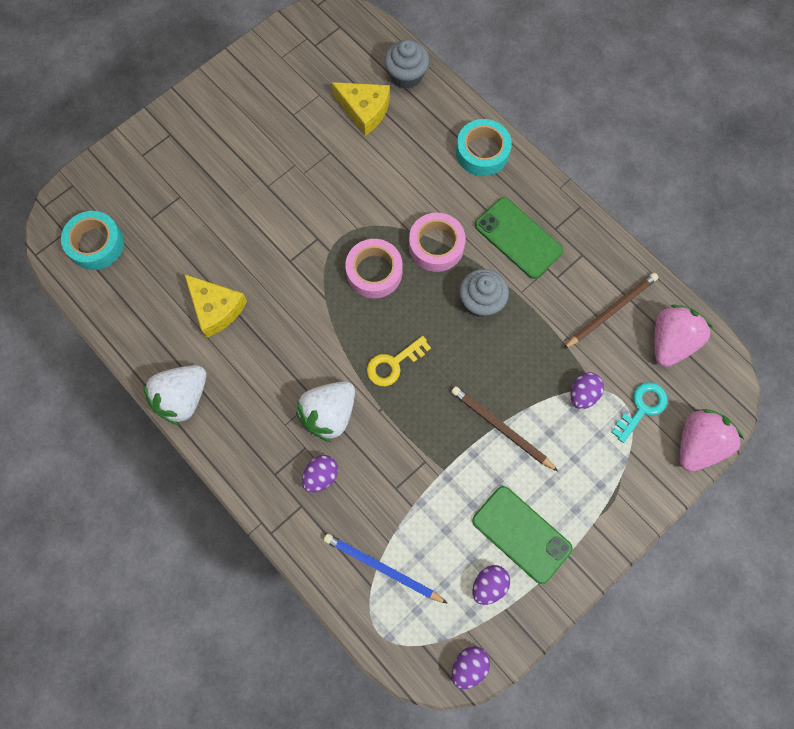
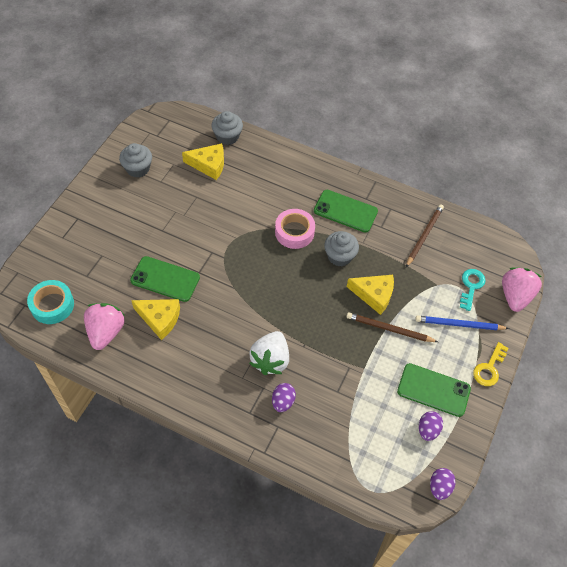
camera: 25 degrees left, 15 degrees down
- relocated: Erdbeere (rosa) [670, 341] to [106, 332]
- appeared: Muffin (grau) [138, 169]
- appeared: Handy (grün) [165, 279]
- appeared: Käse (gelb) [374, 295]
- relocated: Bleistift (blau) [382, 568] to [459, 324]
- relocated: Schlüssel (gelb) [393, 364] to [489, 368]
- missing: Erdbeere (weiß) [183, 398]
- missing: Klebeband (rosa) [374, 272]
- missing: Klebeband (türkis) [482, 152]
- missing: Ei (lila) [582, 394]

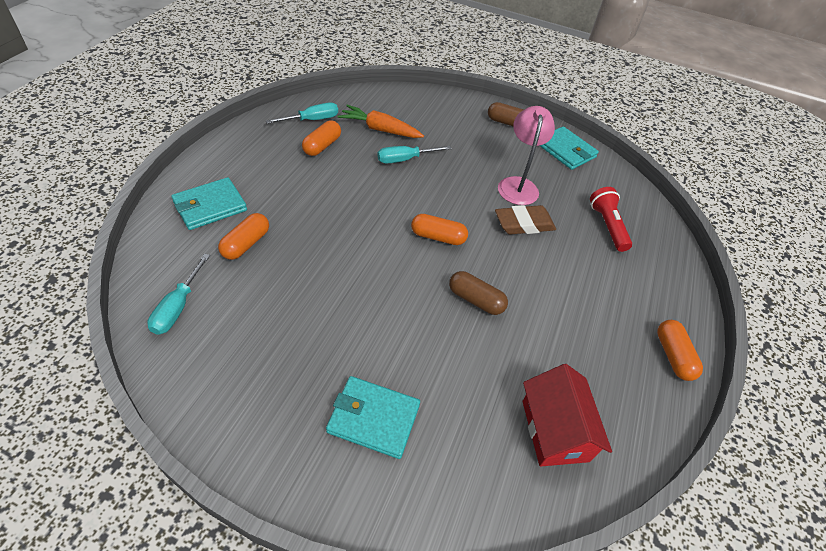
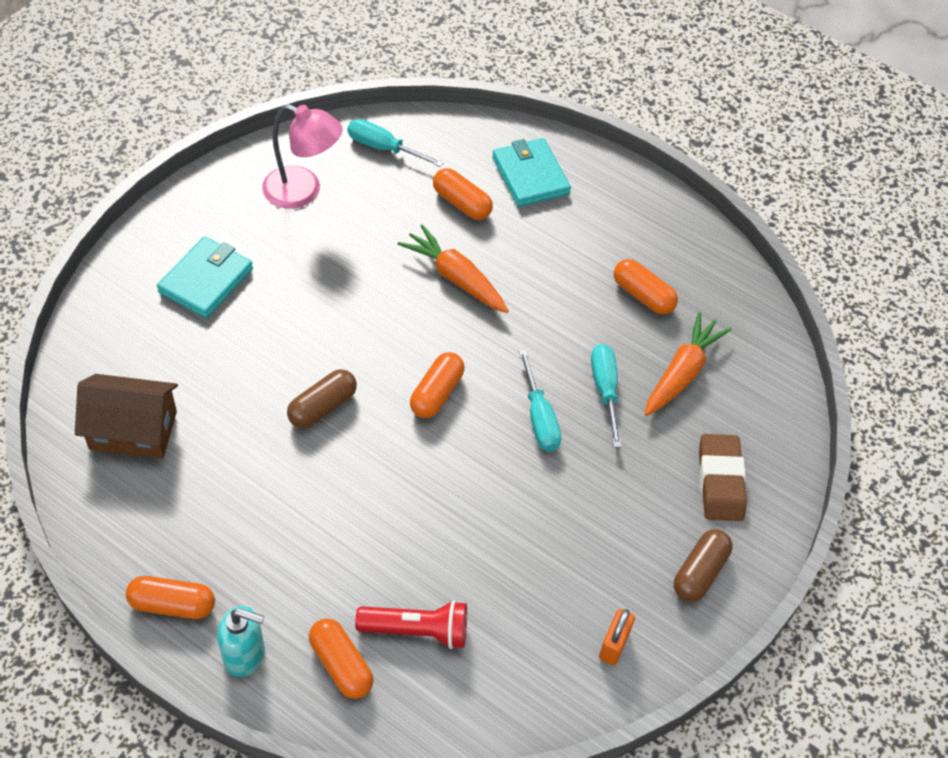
camera: 105 degrees right, 5 degrees up
- colour: Haus (rot) [555, 430] to Haus (braun) [133, 430]
- appeared: Seifenspender (türkis) [245, 655]
- relocated: Lampe (rosa) [518, 185] to [303, 192]
- appeared: Kapsel (orange) [341, 665]
- appeared: Karotte (orange) [455, 278]
- relocated: Schraubenzieher (türkis) [312, 120] to [539, 418]
- exchanged: Geldbörse (türkis) [566, 150] to Vorhängeschloss (orange) [614, 645]
- relocated: Radiergummi (braun) [524, 224] to [720, 481]

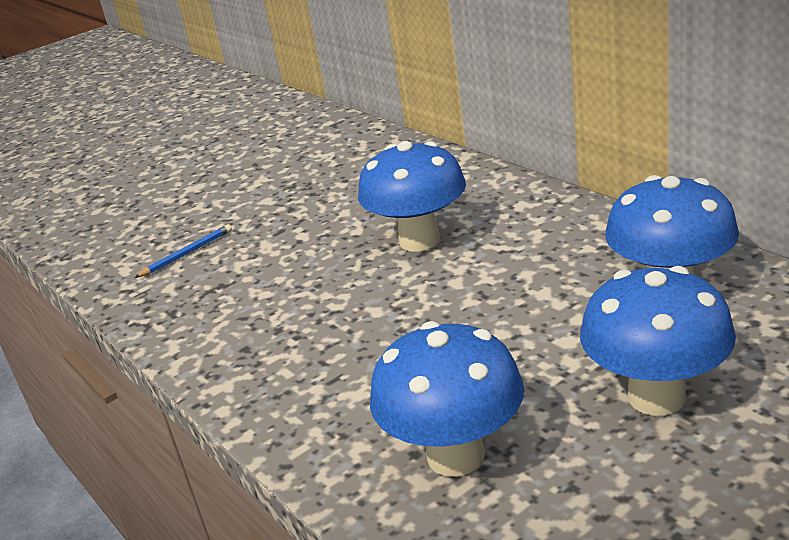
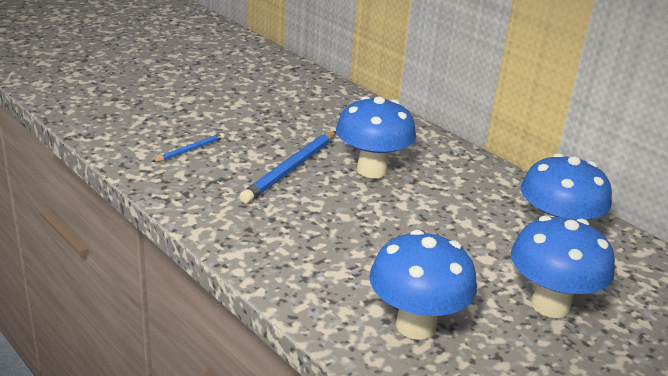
camera: 10 degrees left, 0 degrees up
- appeared: Bleistift (blau) [291, 169]

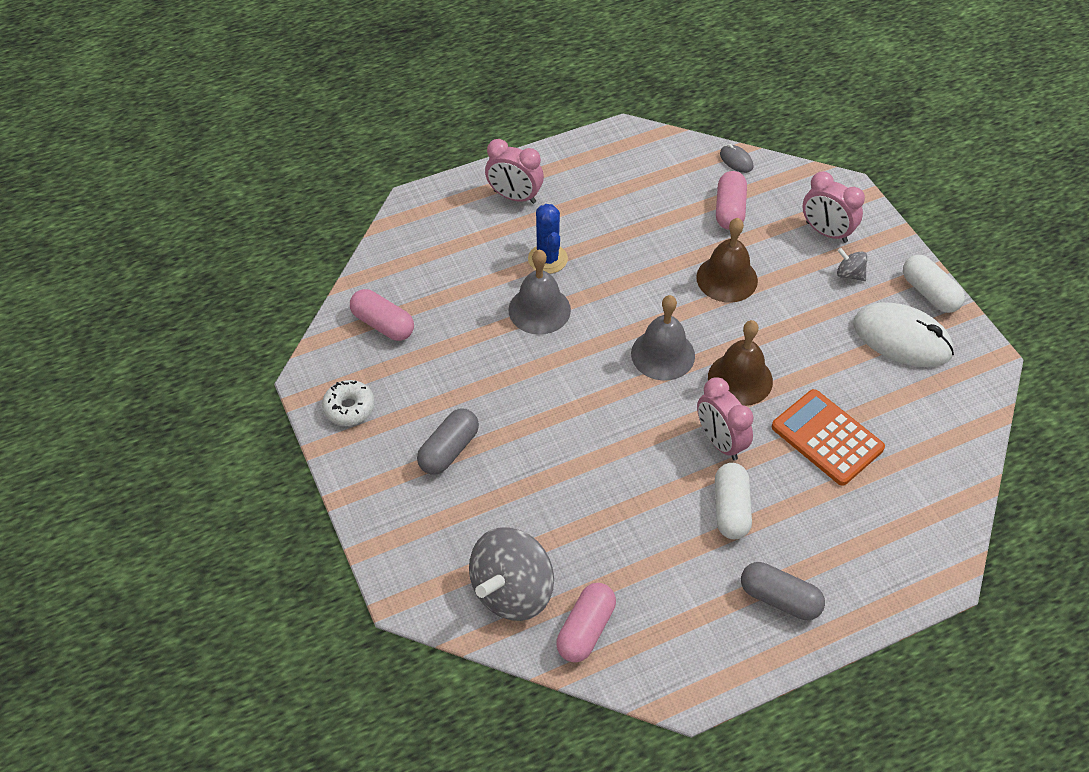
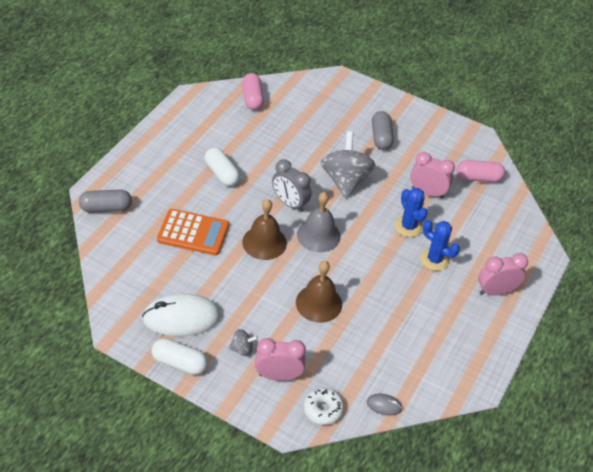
camera: 140 degrees right, 5 degrees down
- relocated: Kapsel (grau) [779, 599] to [106, 208]
- appeared: Wecker (grau) [290, 203]
- relocated: Donut (weiß) [349, 408] to [323, 409]
- relocated: Kreisel (grau) [512, 591] to [345, 180]
- exchanged: Glocke (grau) [539, 309] to Kaktus (blau) [408, 226]
- relocated: Wecker (rosa) [720, 442] to [427, 192]
- missing: Kapsel (rosa) [729, 210]

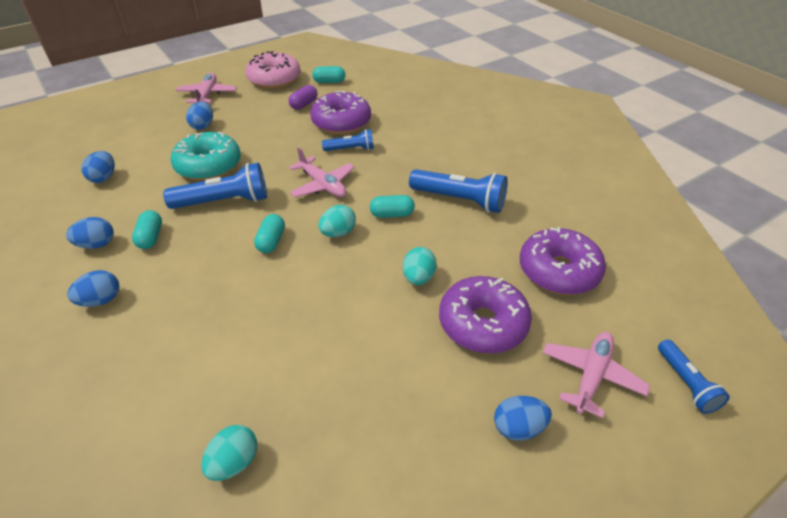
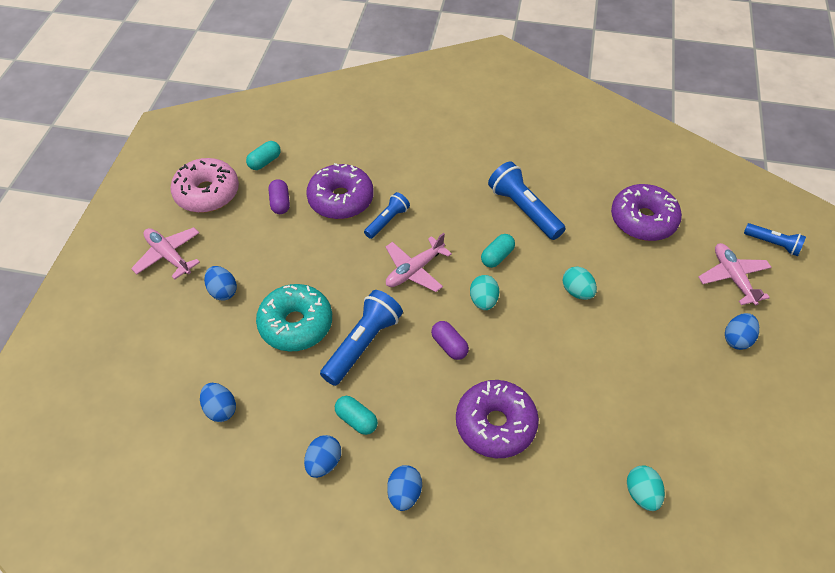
camera: 45 degrees left, 10 degrees up
- spun: Flugzeug (rosa) [322, 185] = [414, 270] 135 degrees clockwise
- colour: Kapsel (türkis) [271, 241] to Kapsel (lila) [449, 345]
- relocated: Donut (lila) [483, 324] to [495, 424]
- spun: Taschenlampe (blau) [460, 200] = [524, 210] 105 degrees counterclockwise

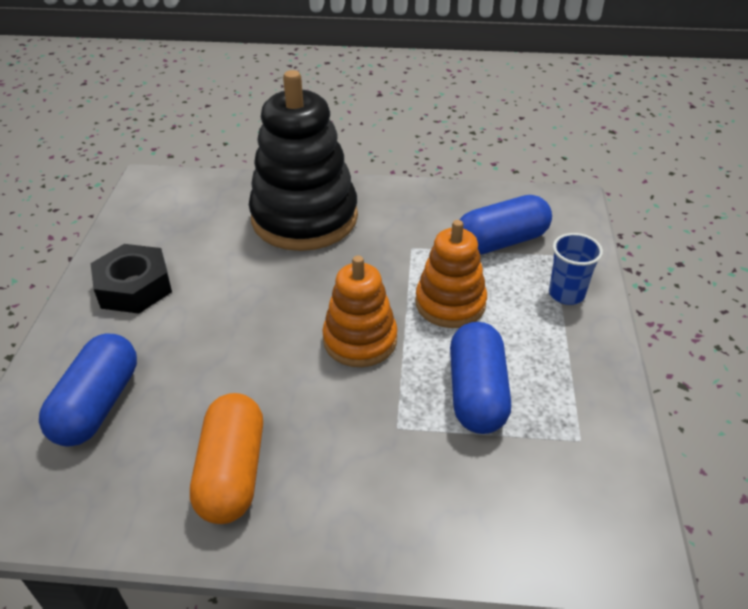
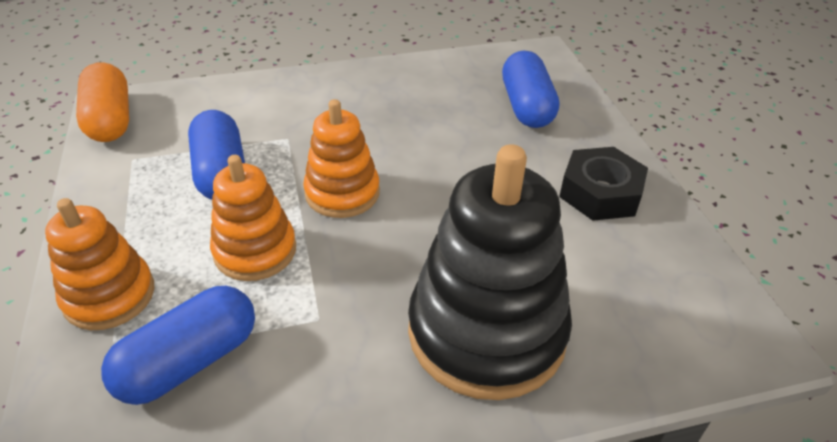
camera: 160 degrees right, 0 degrees up
- exchanged: Becher (blau) [566, 294] to Stapelspielzeug (orange) [109, 295]
- relocated: Kapsel (orange) [232, 472] to [110, 120]

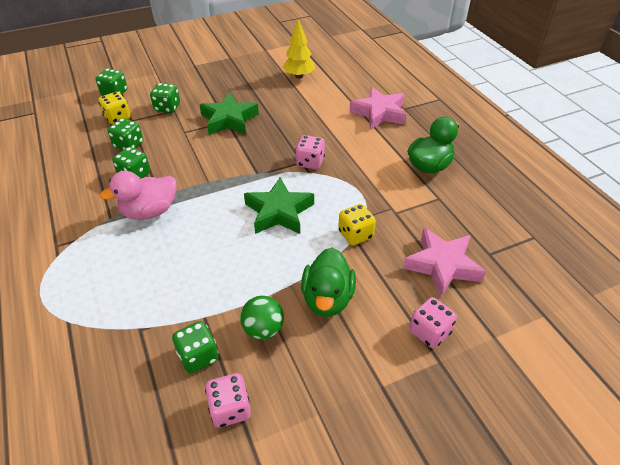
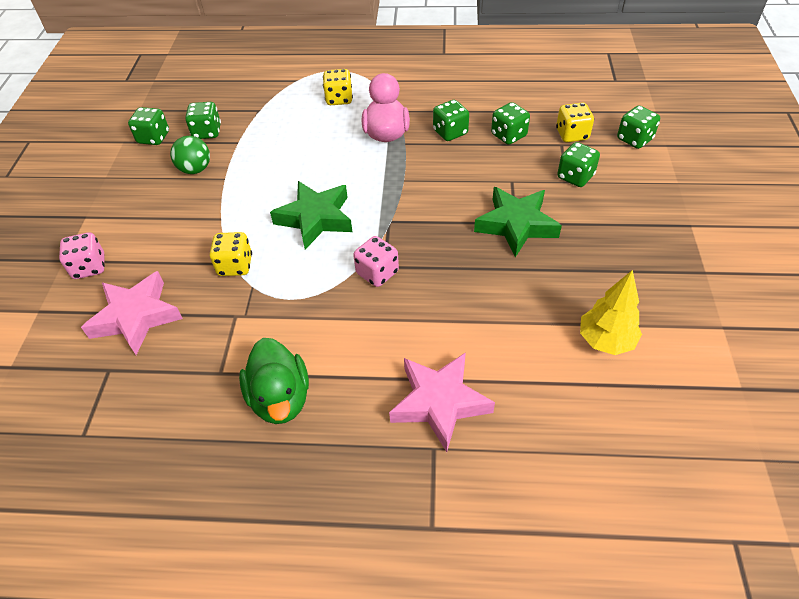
camera: 120 degrees right, 5 degrees up
- colour: Spielwürfel (rosa) [230, 409] to Spielwürfel (grün) [153, 138]
- appeared: Spielwürfel (gelb) [339, 99]
- missing: Ente (grün) [327, 299]

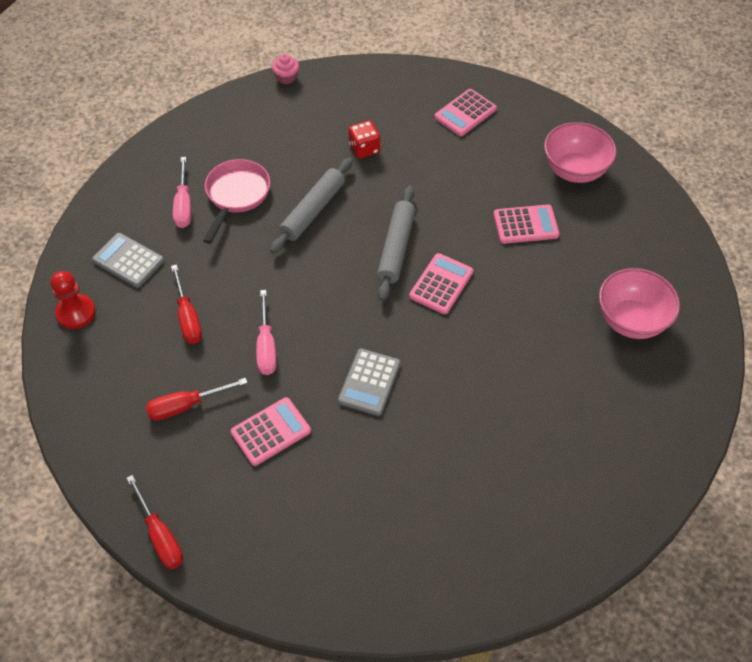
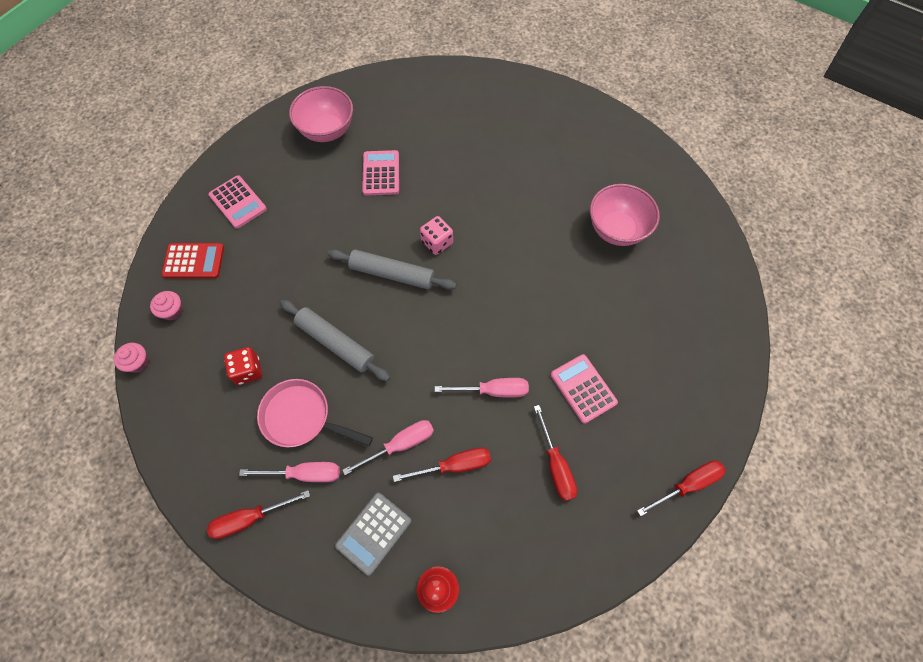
camera: 85 degrees left, 10 degrees up
- appeared: Muffin (rosa) [172, 311]
- appeared: Taschenrechner (rot) [194, 261]
- appeared: Schraubenzieher (rot) [250, 518]
- relocated: Spielwürfel (rot) [364, 149] to [248, 371]
- appeared: Schraubenzieher (rosa) [400, 444]
- exchanged: Taschenrechner (rosa) [441, 284] to Spielwürfel (rosa) [437, 242]
- relocated: Schüssel (rosa) [631, 320] to [616, 229]
- missing: Taschenrechner (grau) [369, 382]

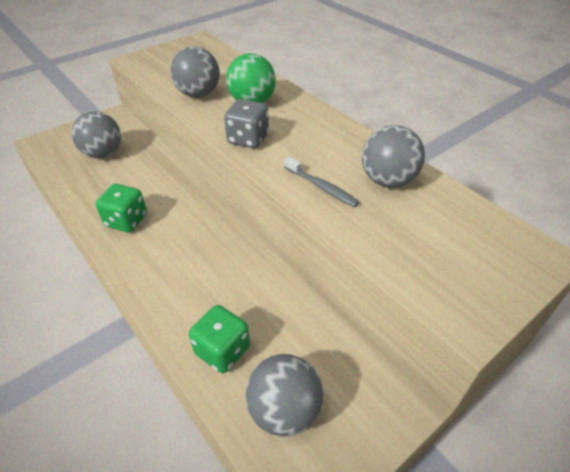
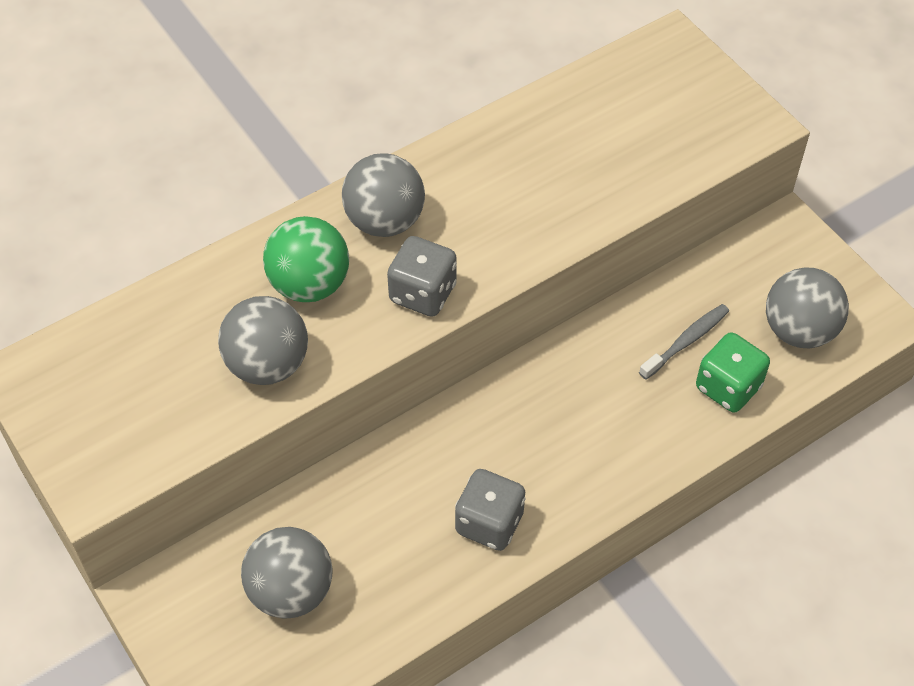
camera: 85 degrees left, 10 degrees up
- relocated: Ball (grau) [387, 180] to [384, 221]
- colour: Spielwürfel (grün) [126, 221] to Spielwürfel (grau) [489, 523]
- relocated: Zahnbürste (grau) [321, 187] to [686, 341]

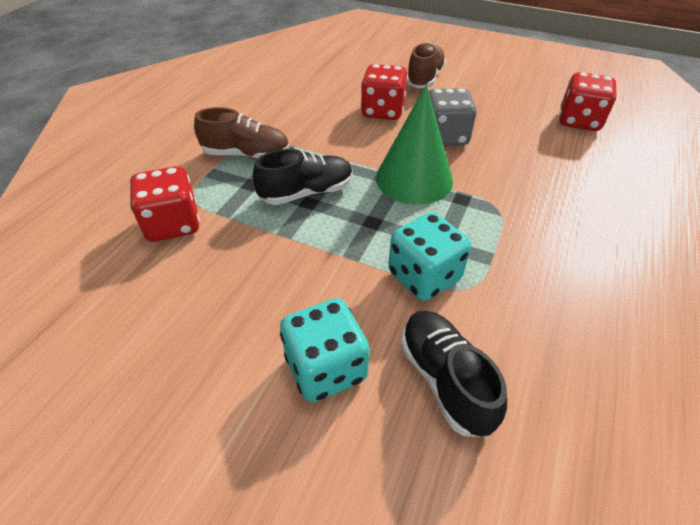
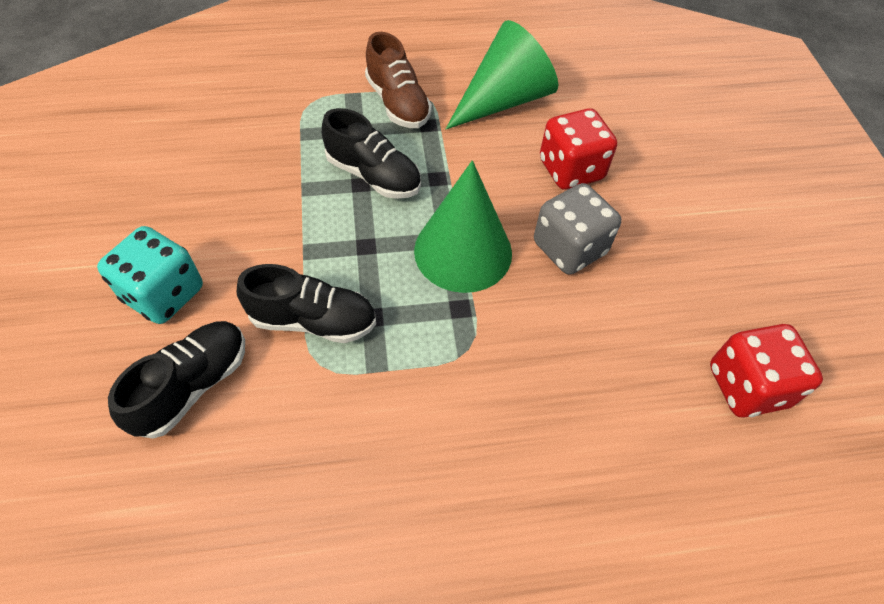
camera: 55 degrees right, 10 degrees up
- exchanged: Spielwürfel (türkis) [424, 276] to Schuh (schwarz) [313, 320]
- appeared: Kegel (grün) [504, 100]
- missing: Spielwürfel (rot) [173, 224]
- missing: Schuh (braun) [424, 78]

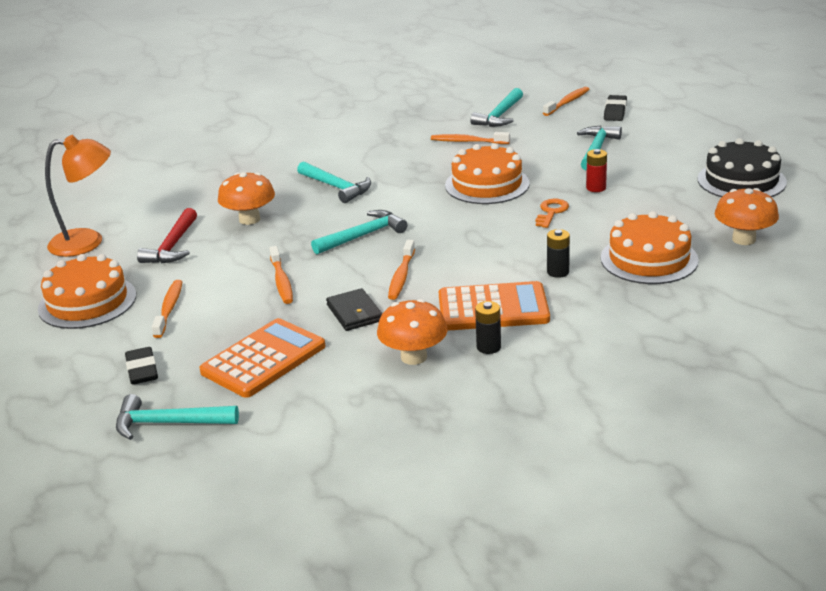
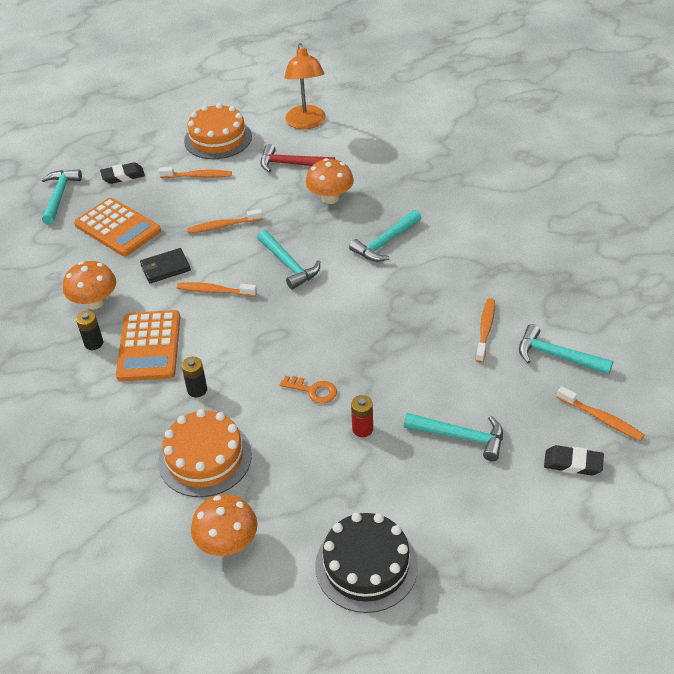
camera: 90 degrees right, 15 degrees up
- missing: Kuchen (orange) [487, 184]

